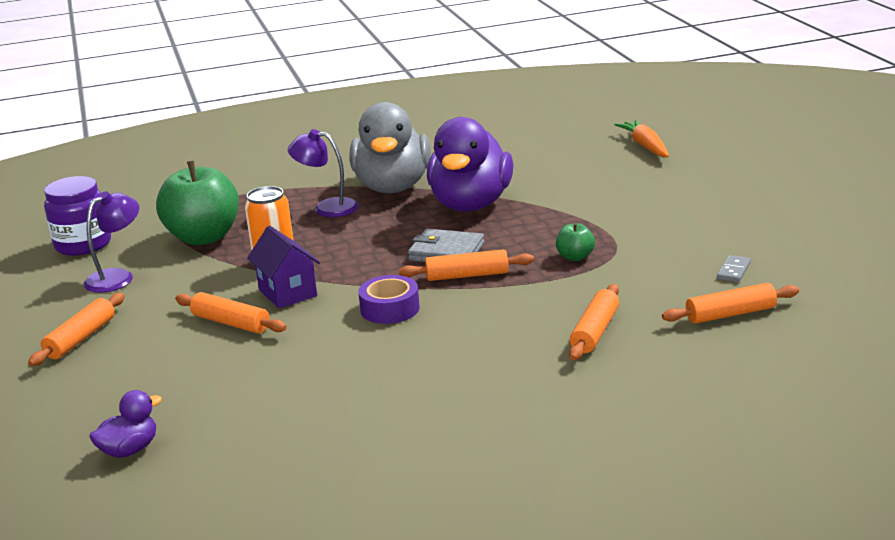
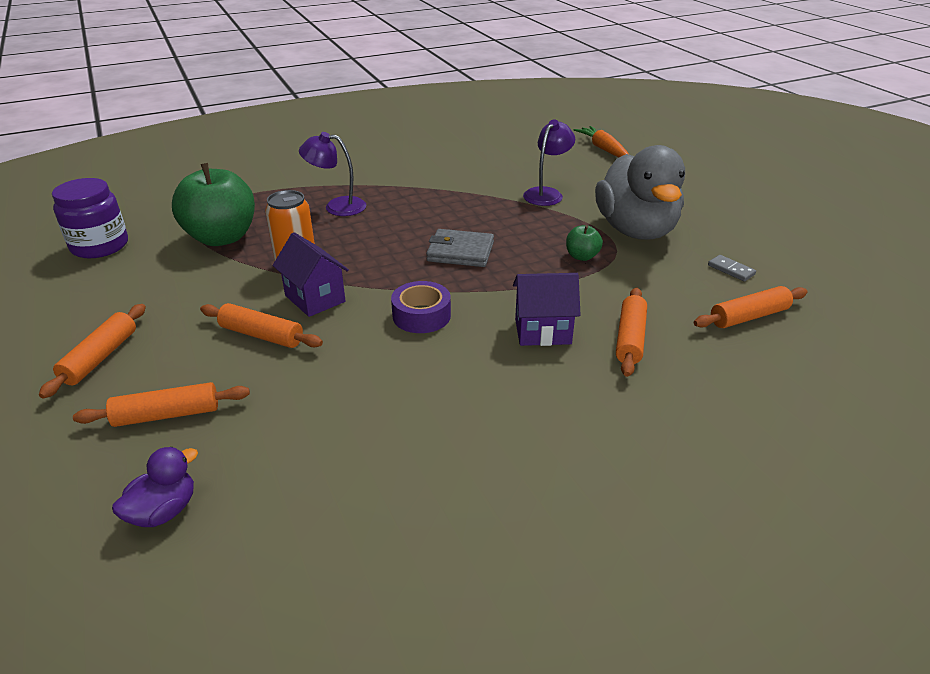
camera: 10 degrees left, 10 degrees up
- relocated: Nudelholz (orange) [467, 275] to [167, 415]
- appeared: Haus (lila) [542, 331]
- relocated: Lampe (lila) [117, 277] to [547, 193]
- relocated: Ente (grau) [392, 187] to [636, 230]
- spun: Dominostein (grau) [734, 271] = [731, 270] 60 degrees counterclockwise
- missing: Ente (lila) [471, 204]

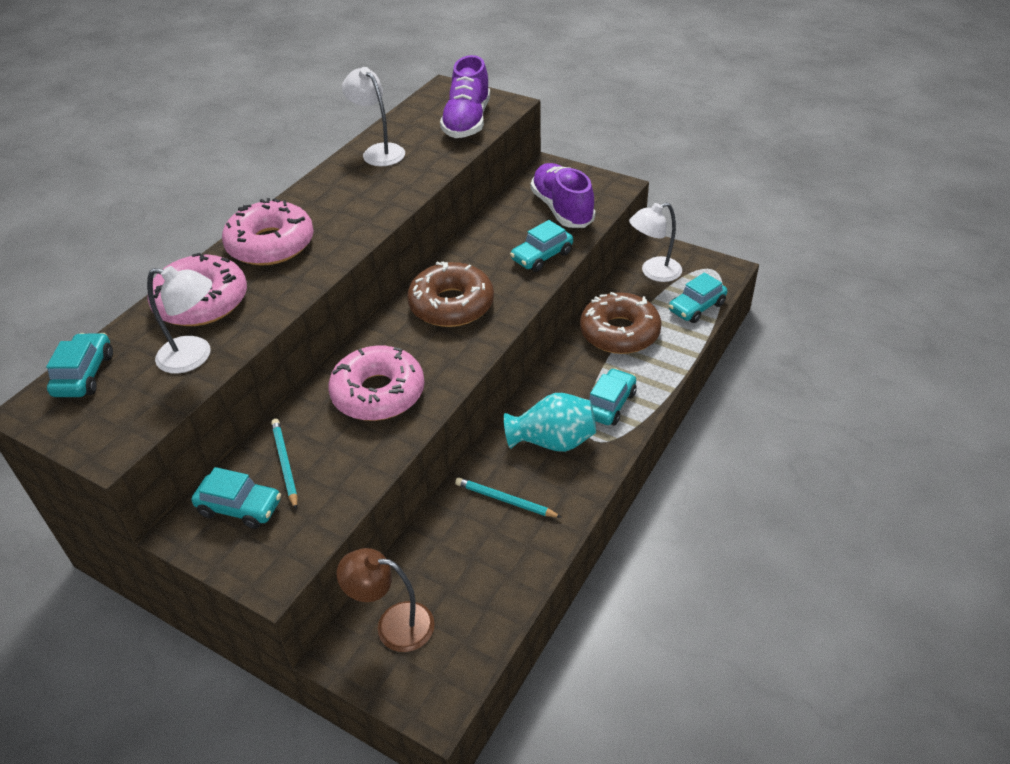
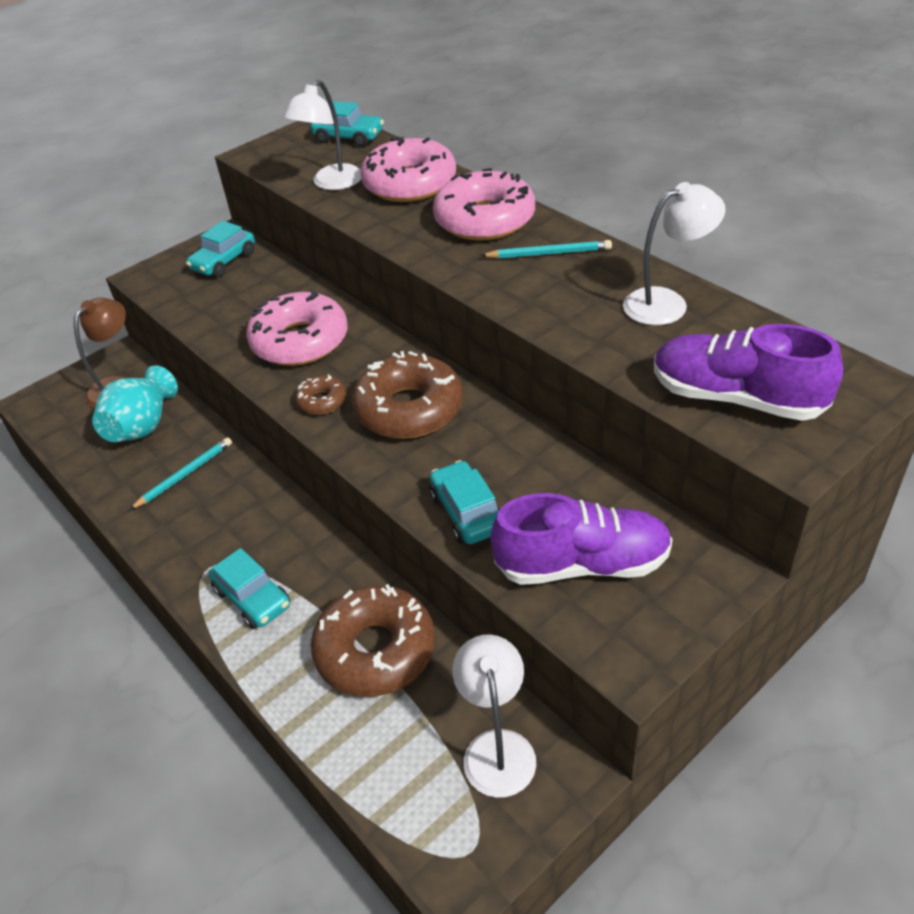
camera: 110 degrees right, 0 degrees up
- relocated: Vase (türkis) [552, 441] to [143, 426]
- appeared: Donut (braun) [322, 401]
- relocated: Bleistift (türkis) [285, 464] to [548, 253]
- missing: Auto (türkis) [696, 307]

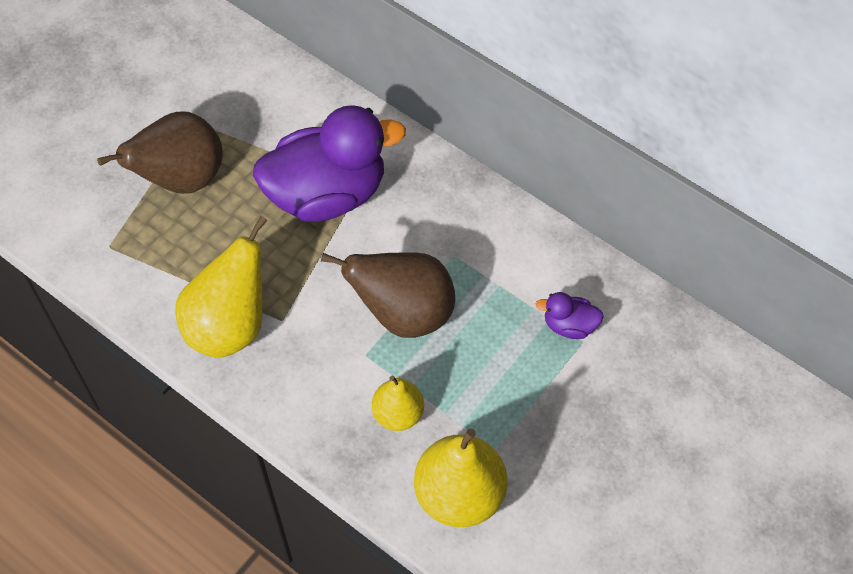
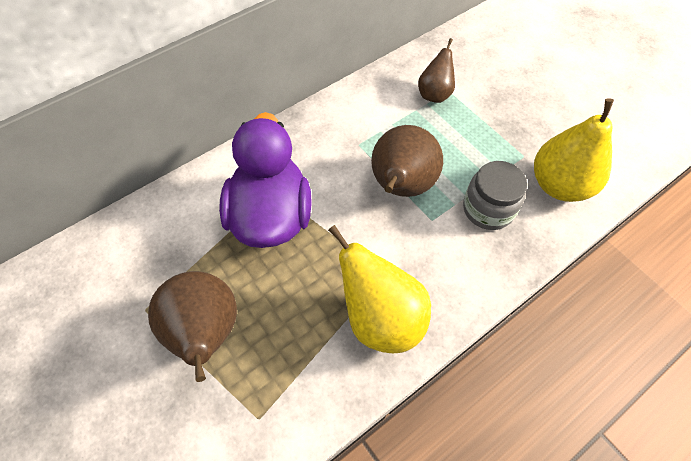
camera: 75 degrees left, 0 degrees up
- exchanged: Ente (lila) [569, 325] to Birne (braun) [434, 94]
- exchanged: Birne (gelb) [398, 414] to Einmachglas (grau) [488, 209]

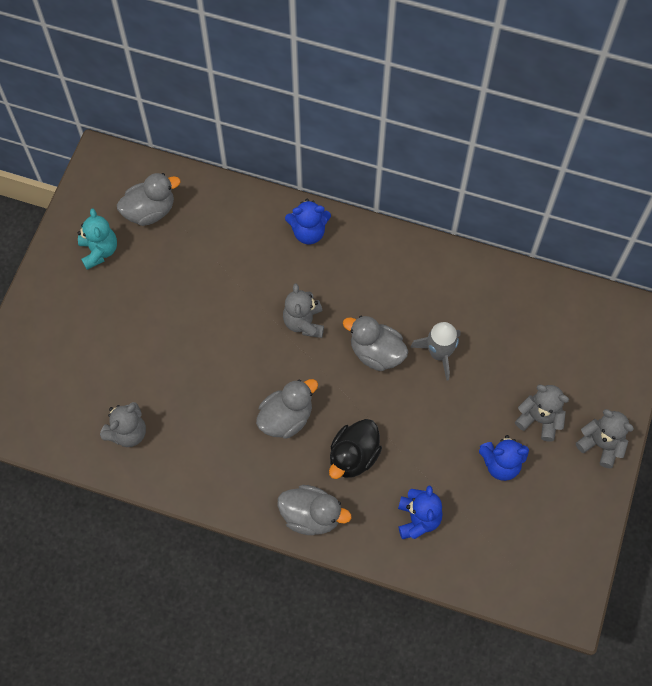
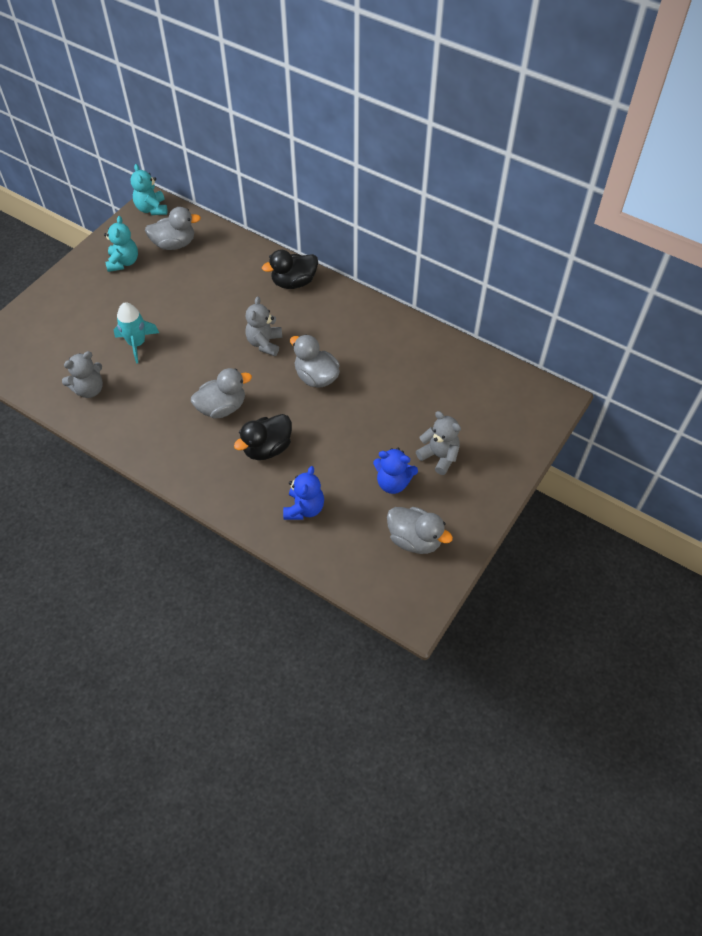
camera: 15 degrees right, 10 degrees down
- appeared: Rakete (türkis) [137, 344]
- appeared: Teddybär (türkis) [152, 209]
- exchanged: Teddybär (blau) [308, 232] to Ente (schwarz) [294, 282]
- relocated: Ente (grau) [311, 516] to [415, 539]
- missing: Rakete (grau) [439, 353]
- missing: Teddybär (grau) [601, 444]

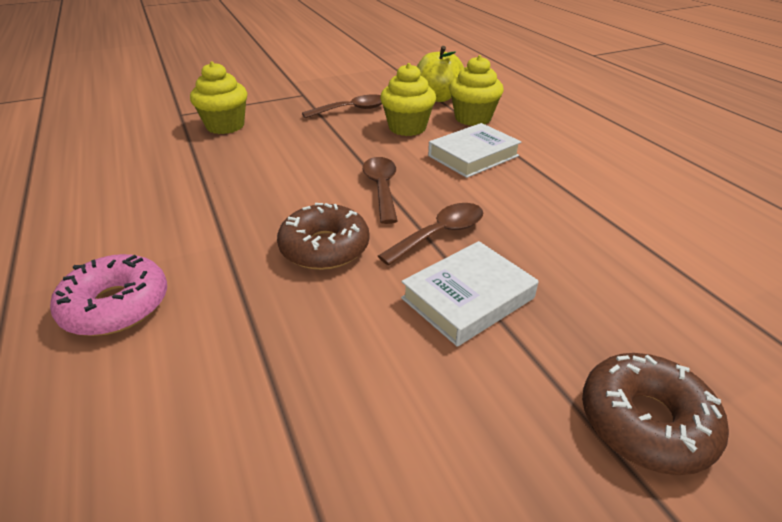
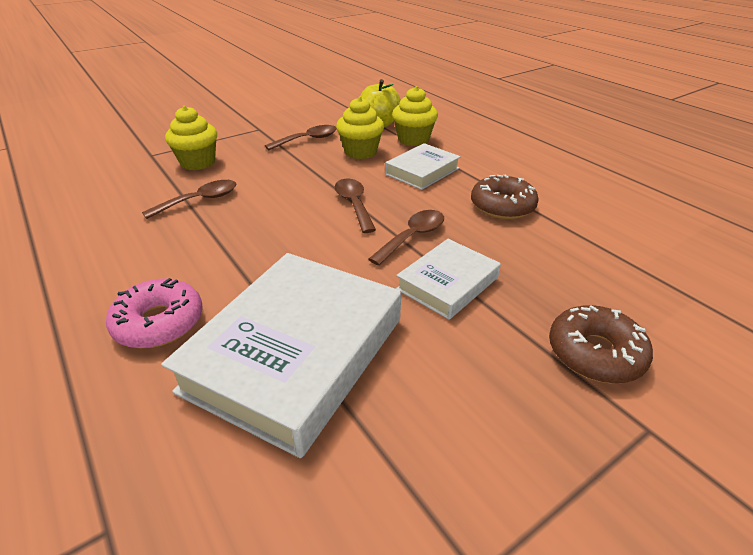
camera: 10 degrees left, 0 degrees up
- appeared: Löffel (braun) [200, 200]
- appeared: Buch (weiß) [296, 354]
- relocated: Donut (braun) [324, 247] to [502, 206]

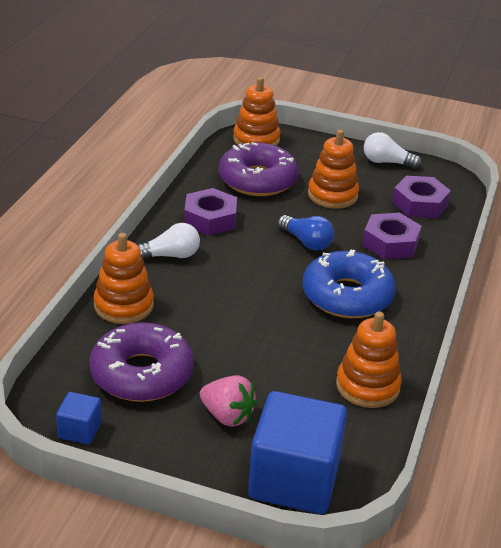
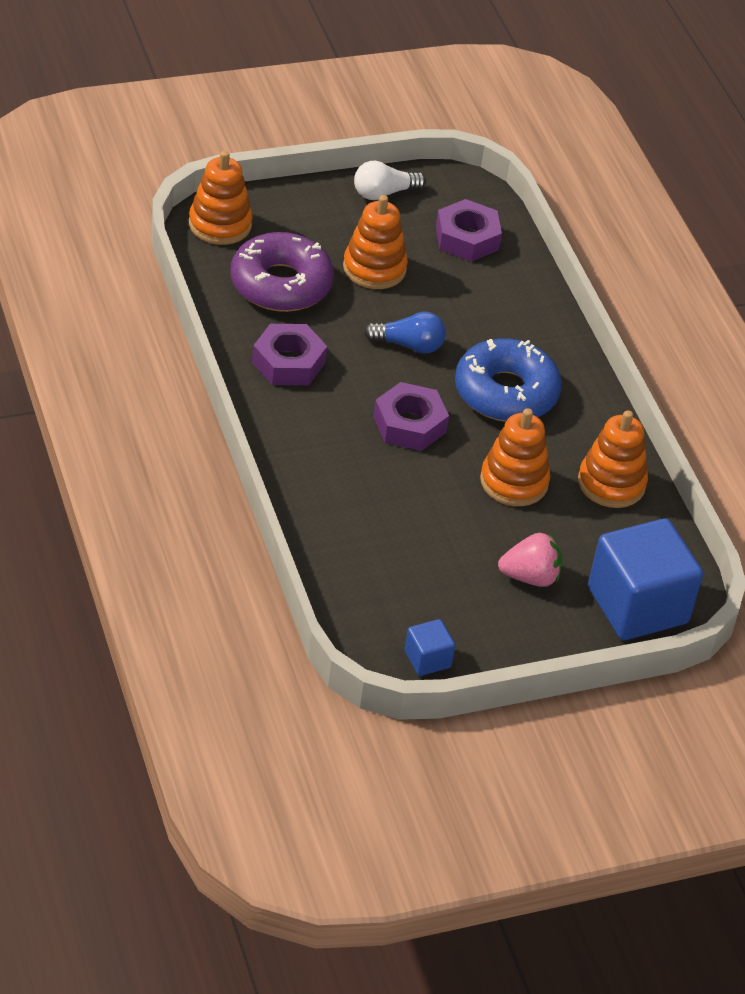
camera: 40 degrees left, 10 degrees up
- relocated: Sechskantmutter (lila) [390, 243] to [409, 424]
- relocated: Stapelspielzeug (orange) [123, 305] to [514, 482]
- missing: Donut (lila) [141, 374]
- missing: Glühbirne (weiß) [170, 256]

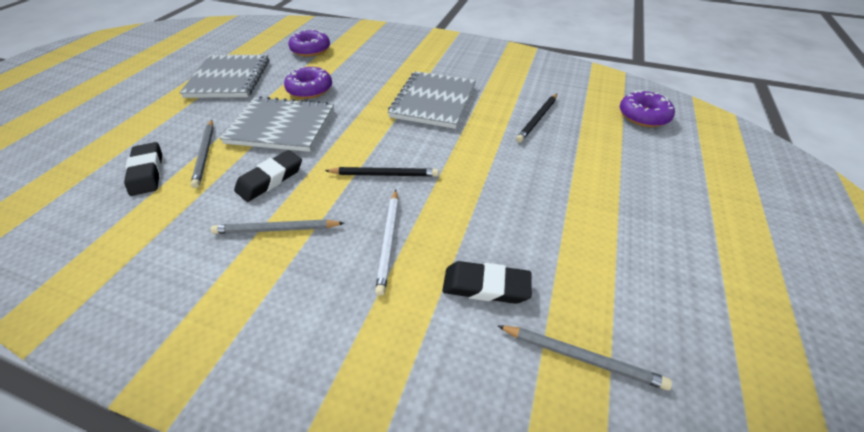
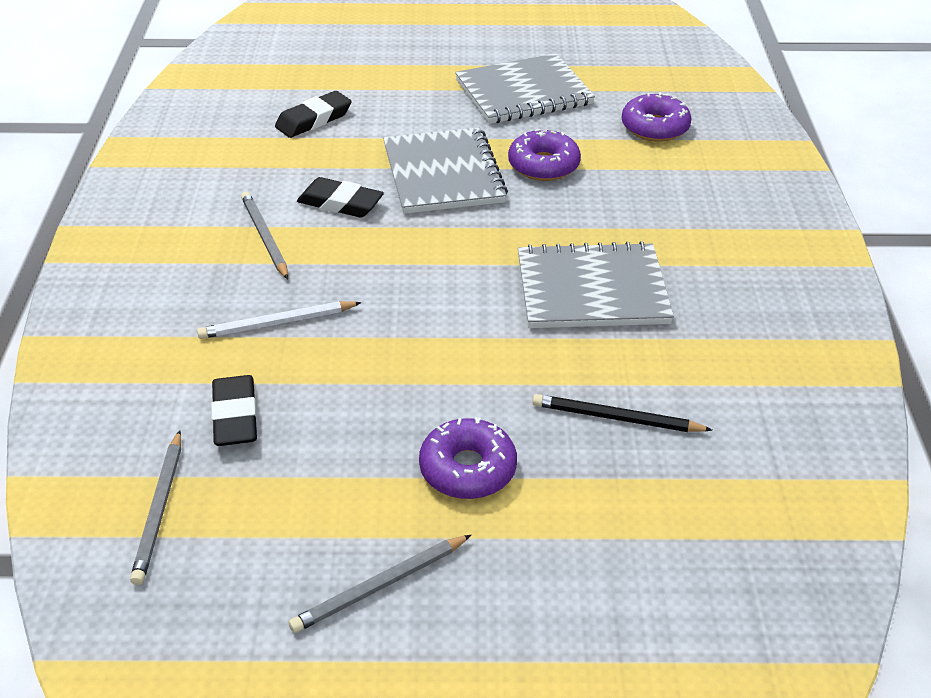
camera: 70 degrees right, 5 degrees down
- relocated: Bleistift (grau) [205, 154] to [380, 586]
- relocated: Donut (lila) [643, 116] to [468, 469]
- missing: Bleistift (schwarz) [384, 174]

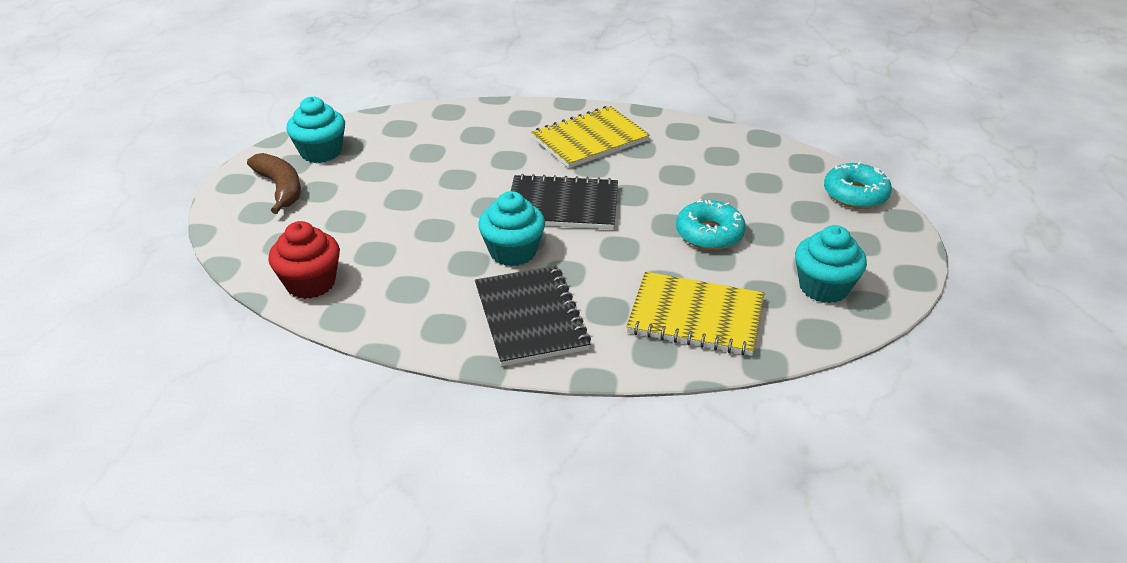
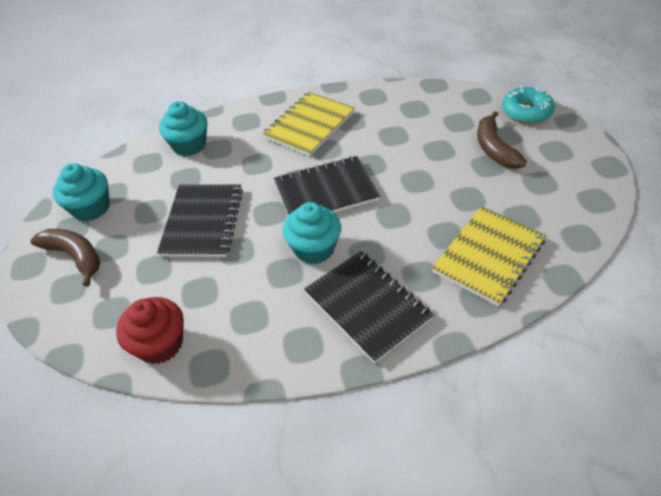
camera: 20 degrees left, 10 degrees up
- appeared: Notizbuch (schwarz) [203, 222]
- relocated: Muffin (türkis) [823, 287] to [189, 145]
- spun: Notizbuch (gelb) [695, 316] = [488, 256] 45 degrees counterclockwise
- appeared: Banane (braun) [494, 149]
- missing: Donut (türkis) [709, 234]

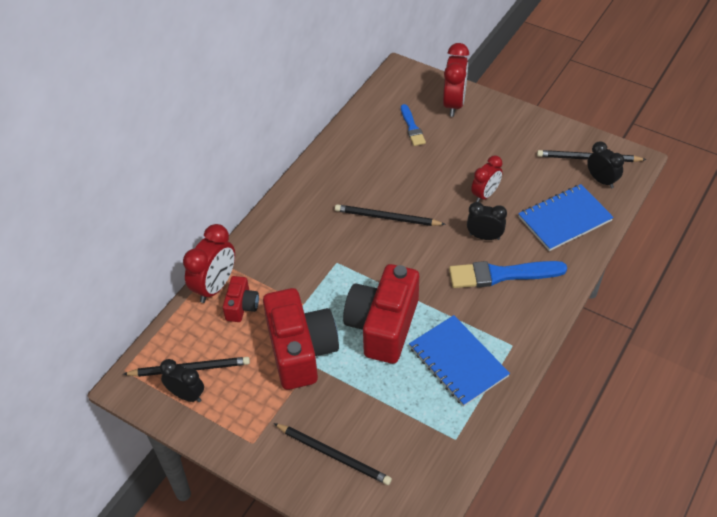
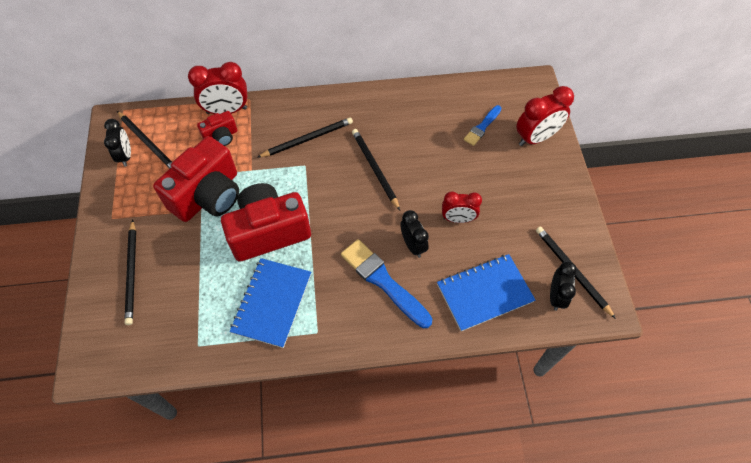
camera: 50 degrees right, 10 degrees up
- appeared: Bleistift (schwarz) [308, 139]
- spun: Notizbuch (blau) [564, 219] = [484, 293] 45 degrees counterclockwise

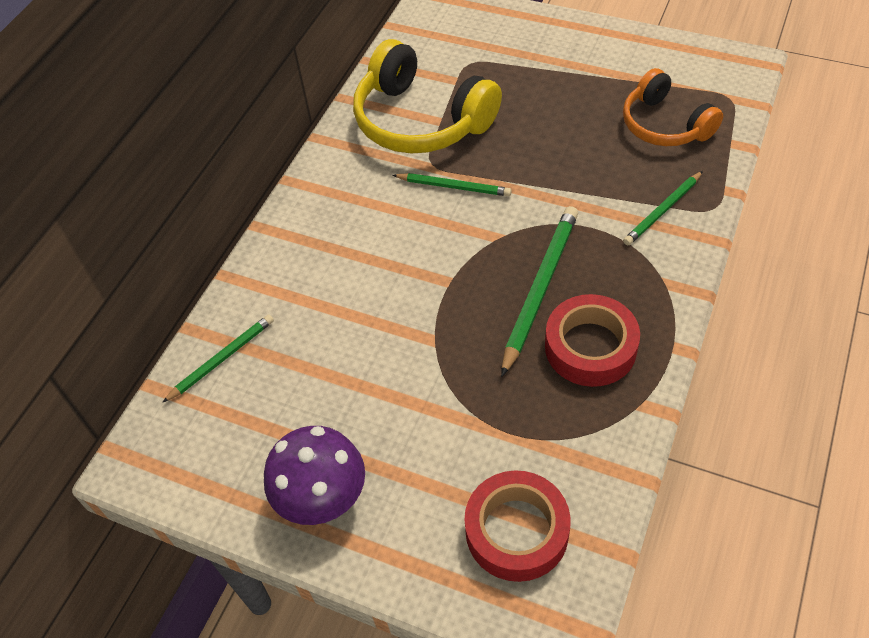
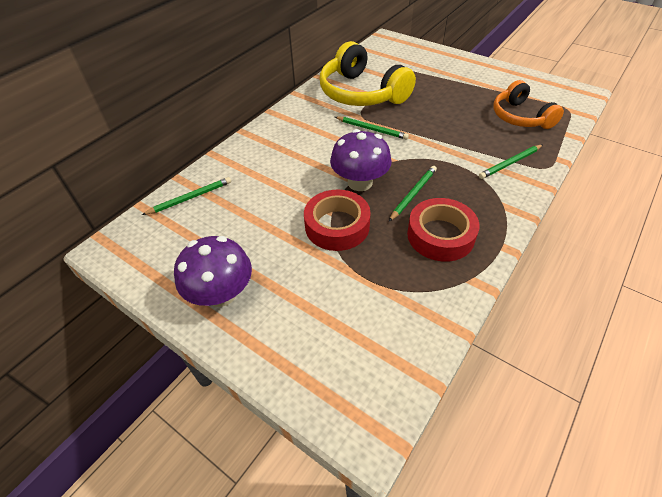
camera: 10 degrees right, 5 degrees down
- relocated: Klebeband (rot) [517, 531] to [337, 226]
- appeared: Pilz (lila) [360, 182]
- size: Bleistift (grün) [539, 289] = [413, 194] x0.61

